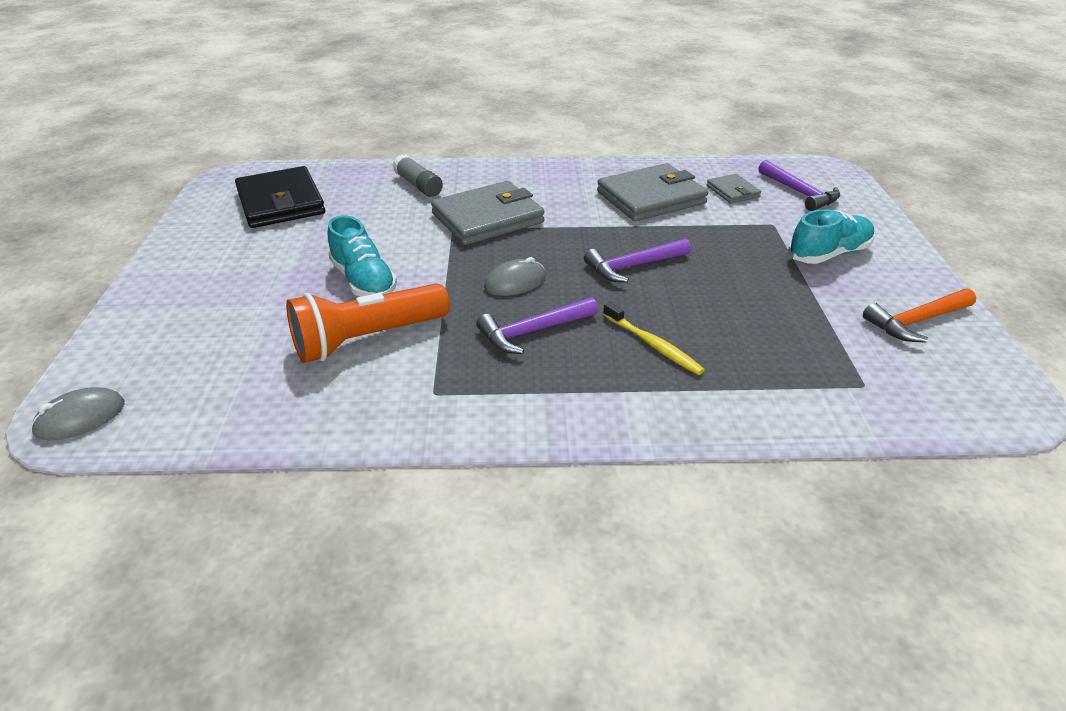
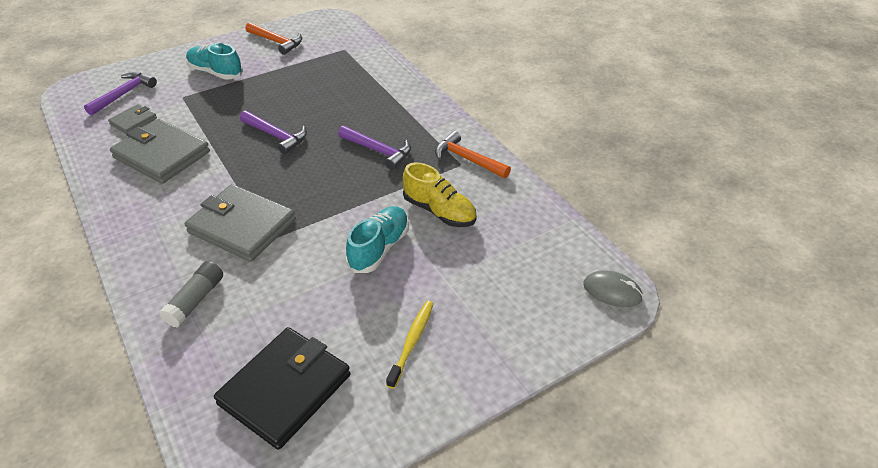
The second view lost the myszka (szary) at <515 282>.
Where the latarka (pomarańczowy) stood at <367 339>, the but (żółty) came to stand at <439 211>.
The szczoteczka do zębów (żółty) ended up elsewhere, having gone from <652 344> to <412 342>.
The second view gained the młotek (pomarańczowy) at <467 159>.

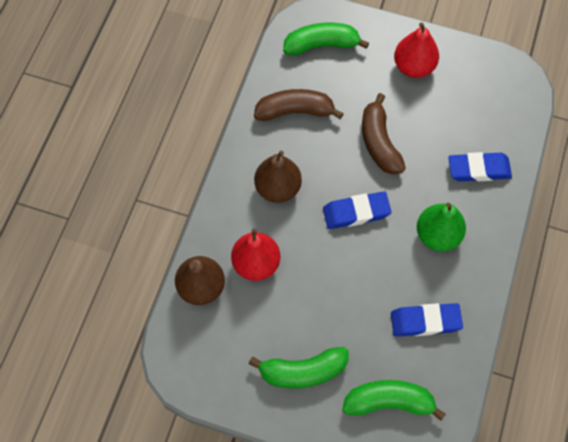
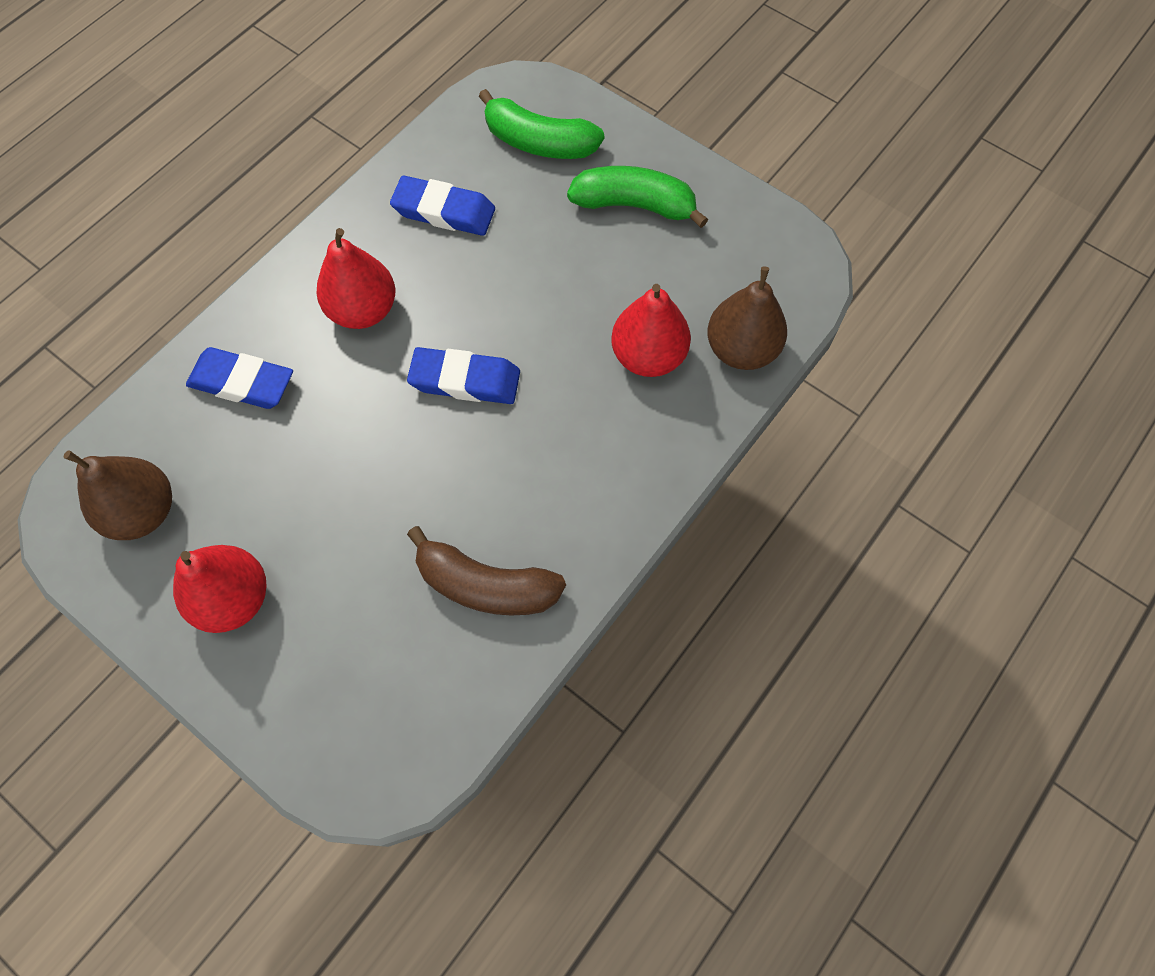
The second view lost the banan (zielony) at <322 45>.
The second view lost the banan (brązowy) at <379 142>.
The gruszka (brązowy) ended up elsewhere, having gone from <278 188> to <143 512>.
What was the gruszka (zielony) at <437 235> turned into the gruszka (czerwony) at <363 310>.

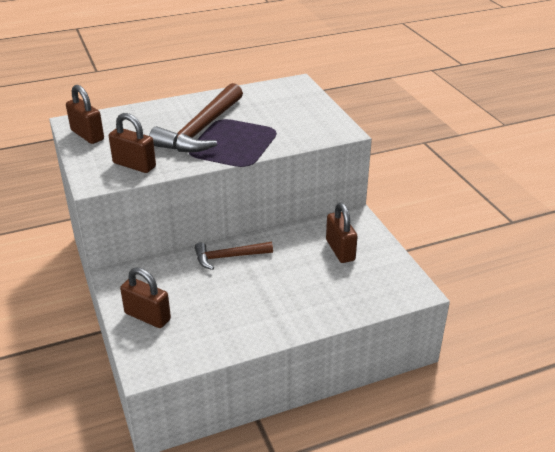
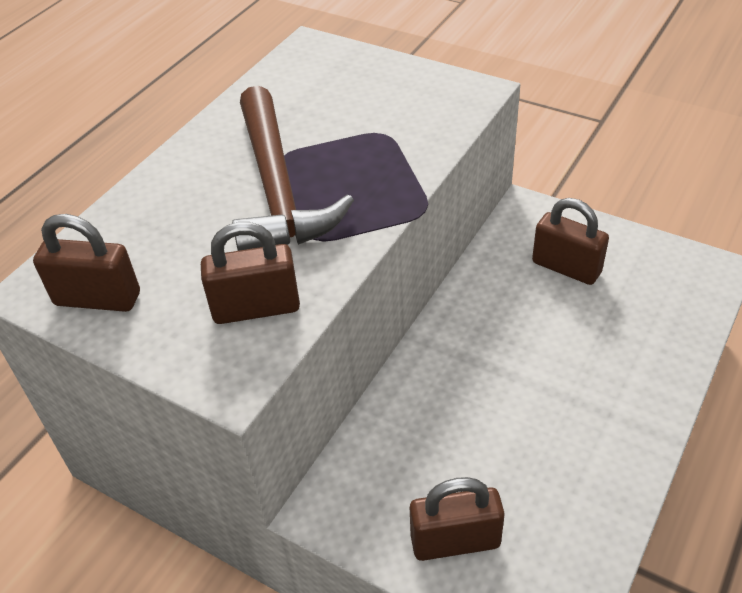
The second view lost the młotek (brązowy) at <229 257>.

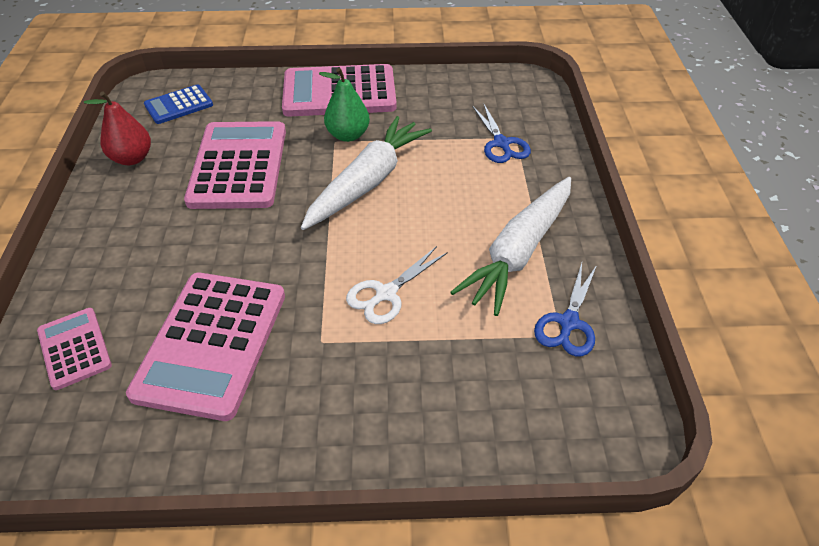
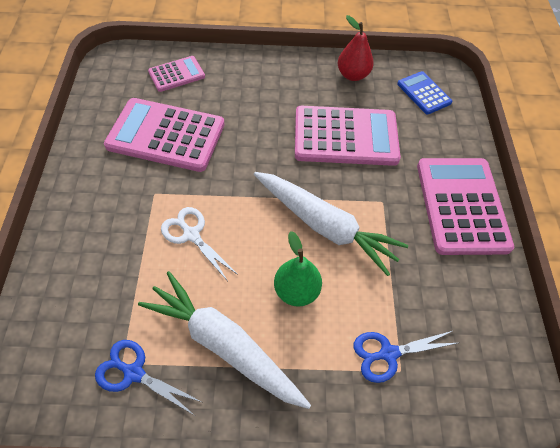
The gruszka (zielony) ended up elsewhere, having gone from <348 135> to <296 291>.

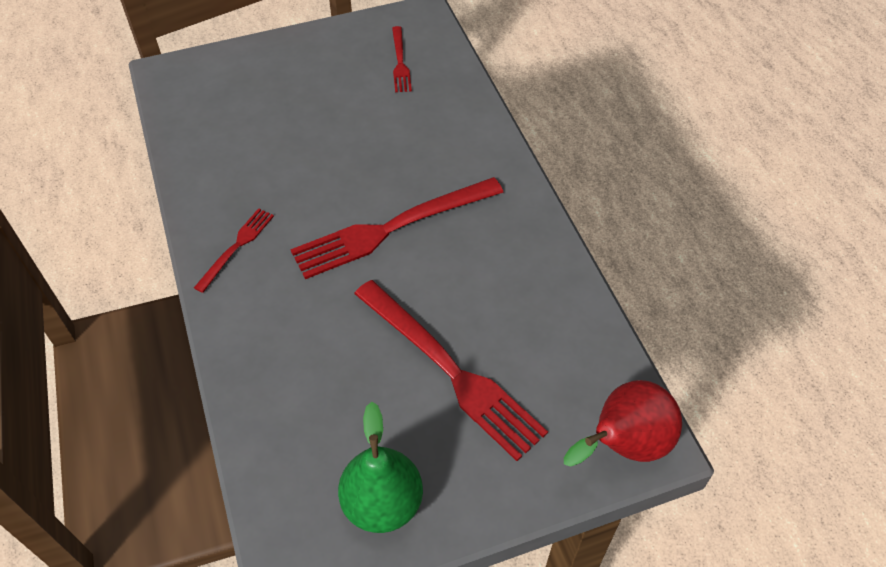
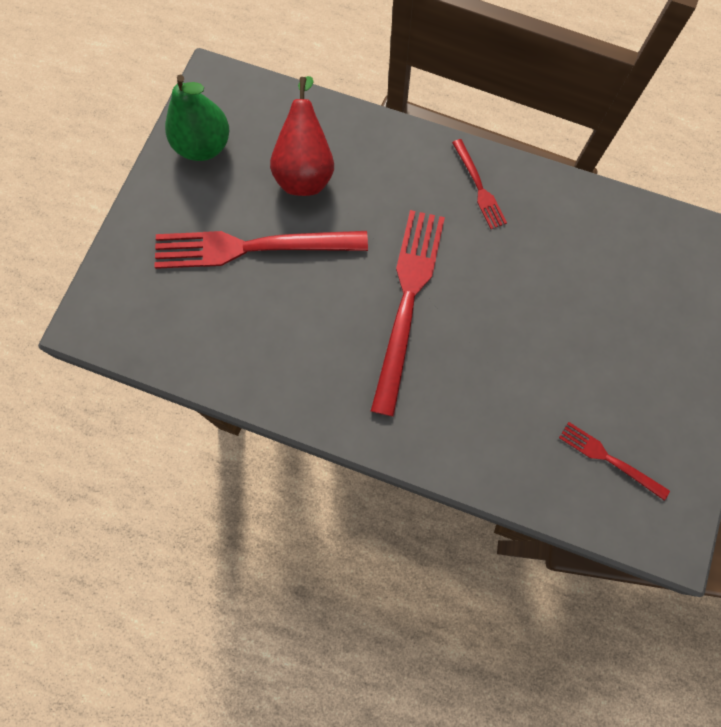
The gruszka (czerwony) ended up elsewhere, having gone from <624 445> to <305 171>.

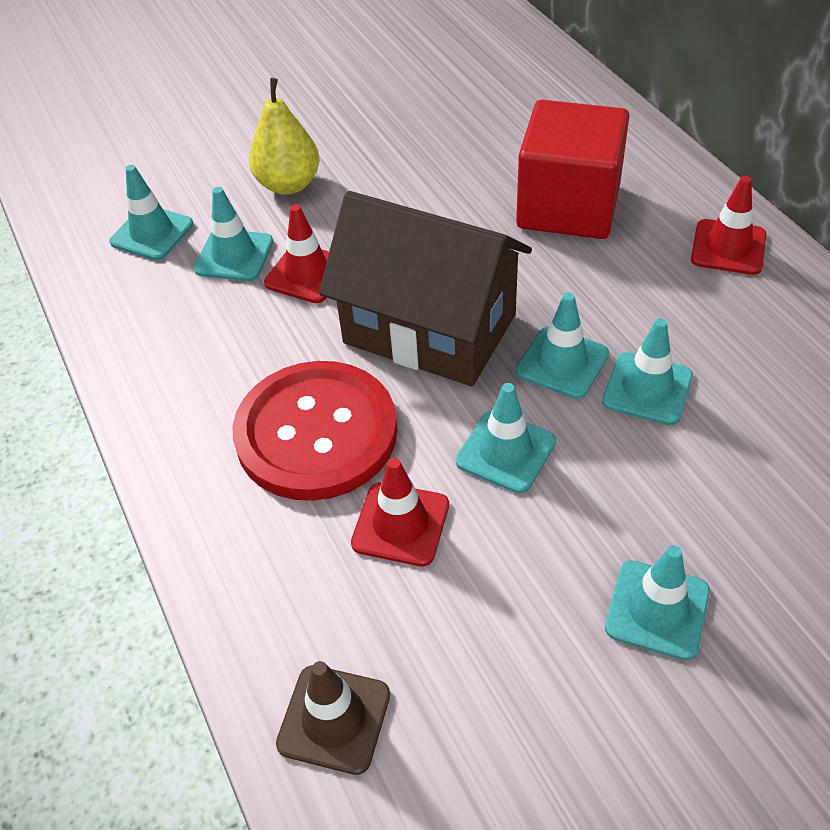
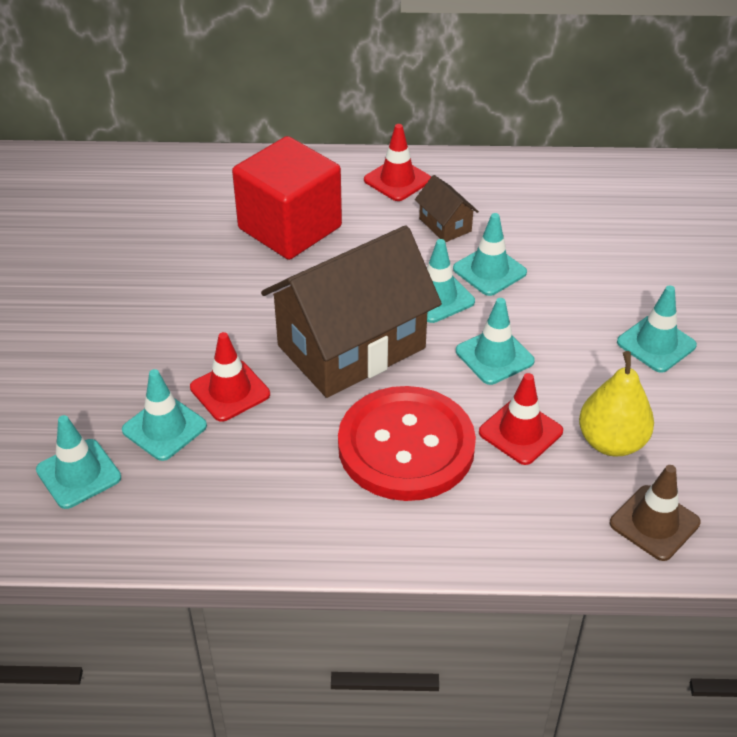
The gruszka (żółty) ended up elsewhere, having gone from <289 184> to <611 442>.
The second view gained the domek (brązowy) at <445 225>.

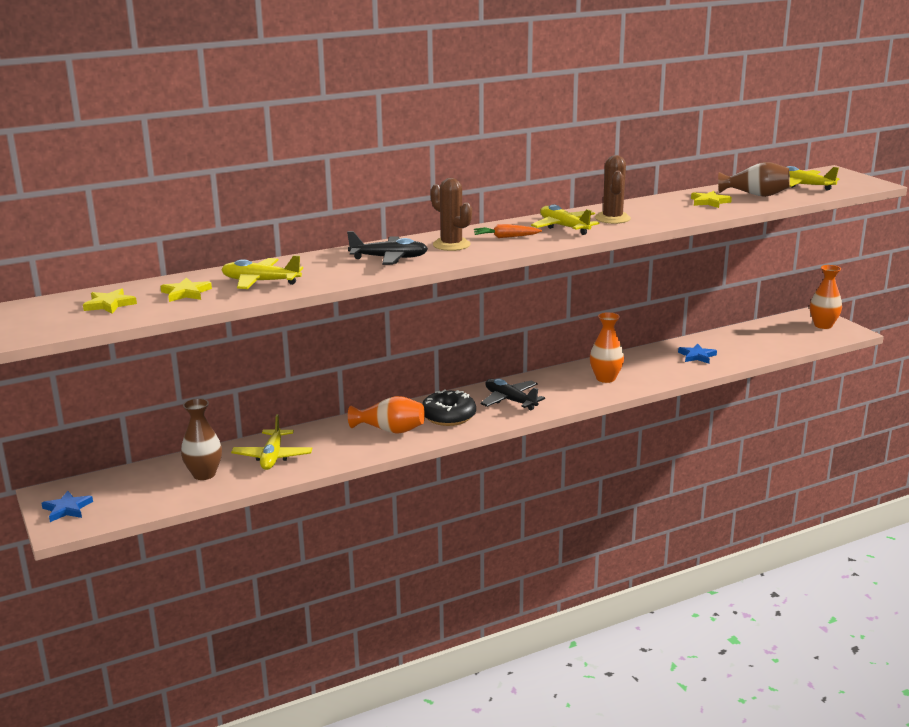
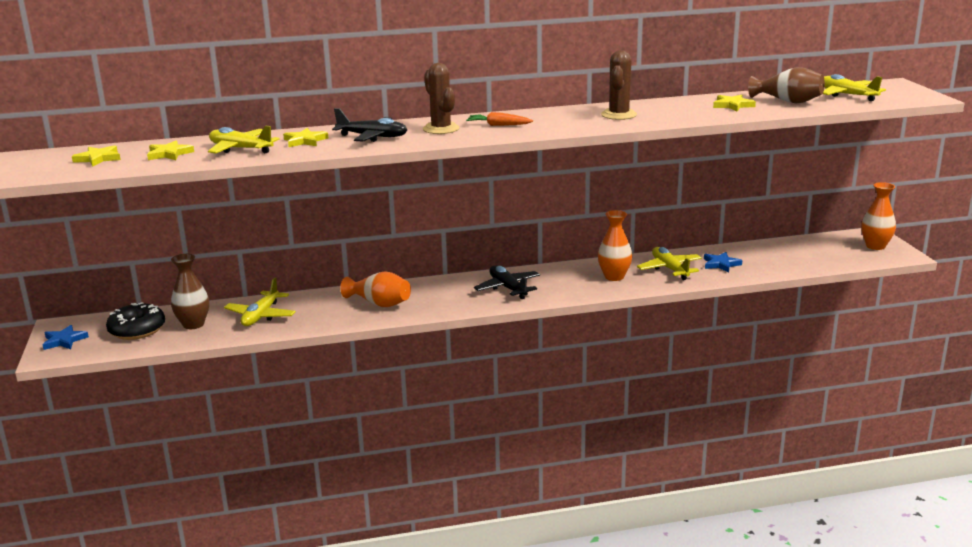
The samolot (żółty) ended up elsewhere, having gone from <564 227> to <670 269>.
The donut (czarny) ended up elsewhere, having gone from <448 416> to <137 330>.
The second view gained the gwiazda (żółty) at <305 141>.

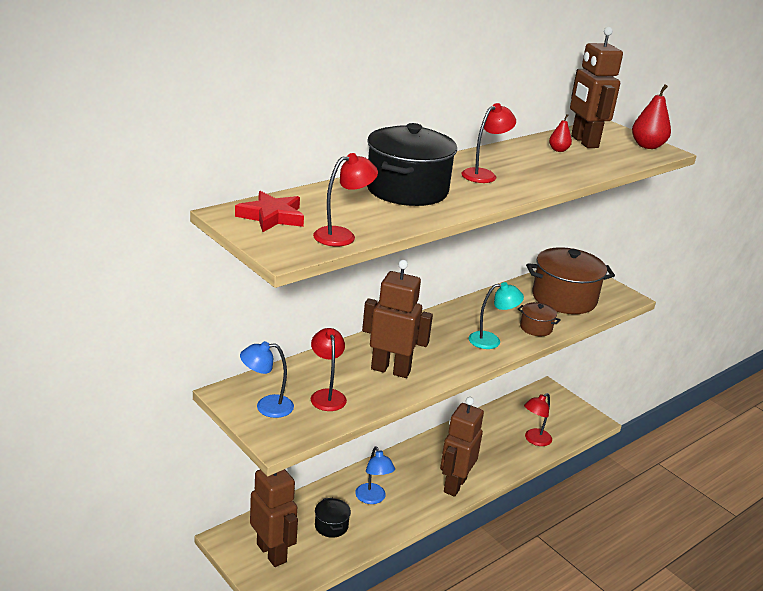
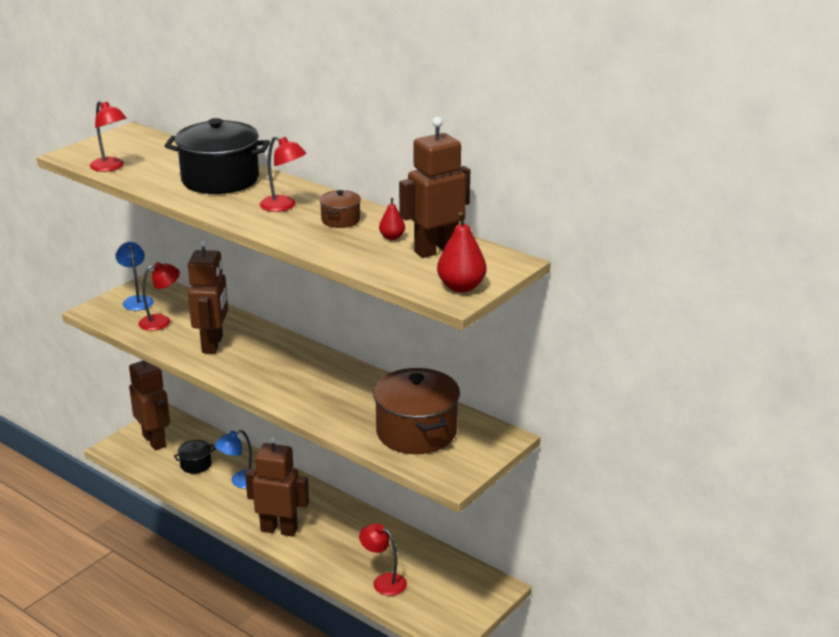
The second view lost the gwiazda (czerwony) at <272 217>.
The second view lost the lampka (turkusowy) at <491 340>.
The garnek (brązowy) ended up elsewhere, having gone from <536 328> to <340 220>.
The robot (brązowy) at <272 553> ended up facing another way, 75 degrees counterclockwise from before.

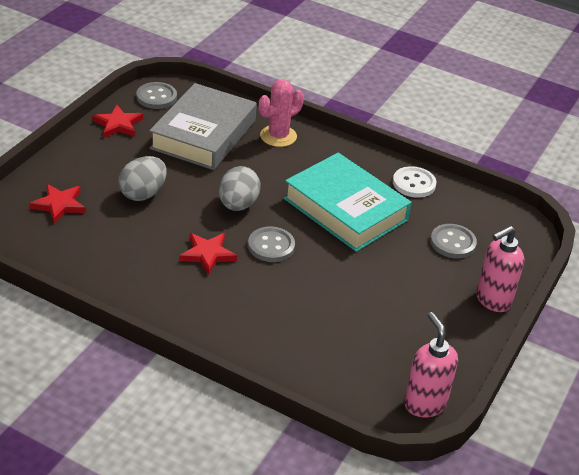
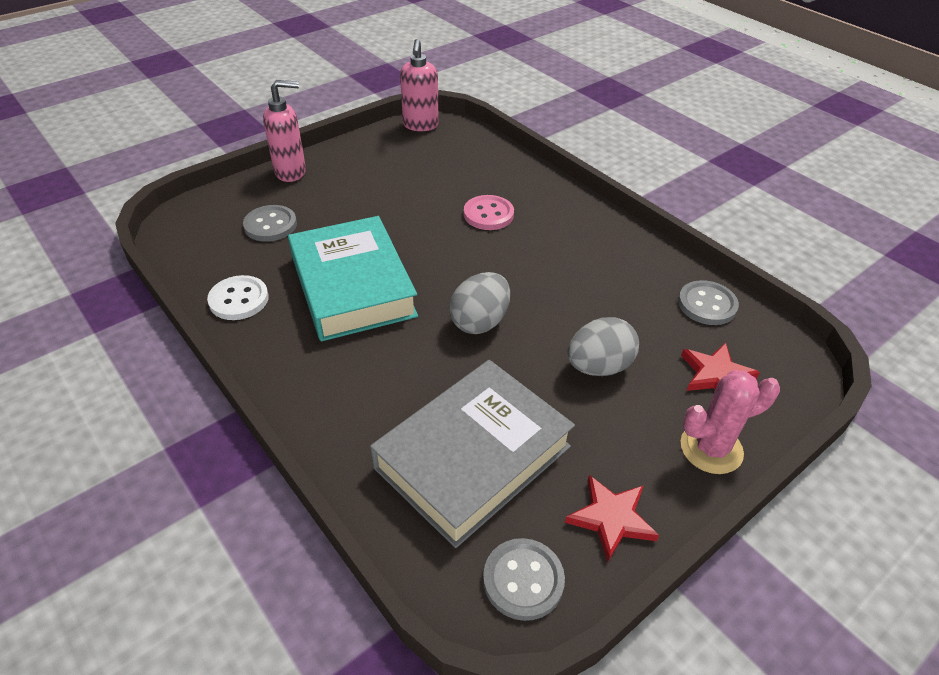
The kaktus (różowy) ended up elsewhere, having gone from <278 136> to <711 448>.
The guzik (szary) ended up elsewhere, having gone from <271 246> to <707 304>.
The second view lost the gwiazda (czerwony) at <207 254>.
The second view gained the guzik (różowy) at <488 214>.

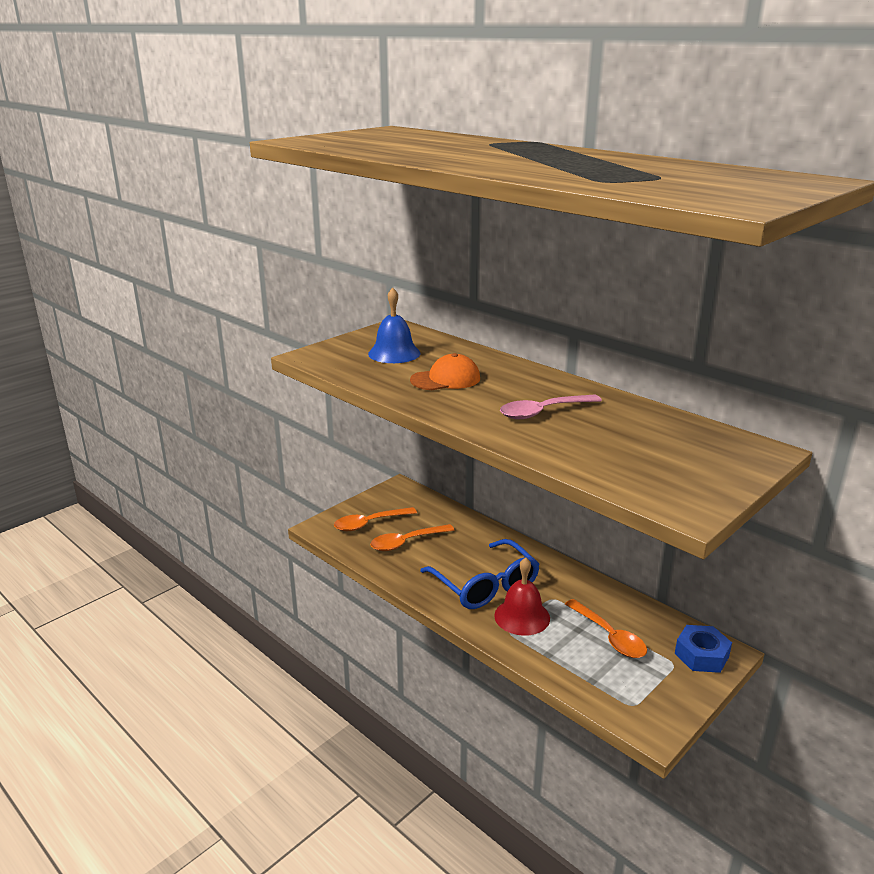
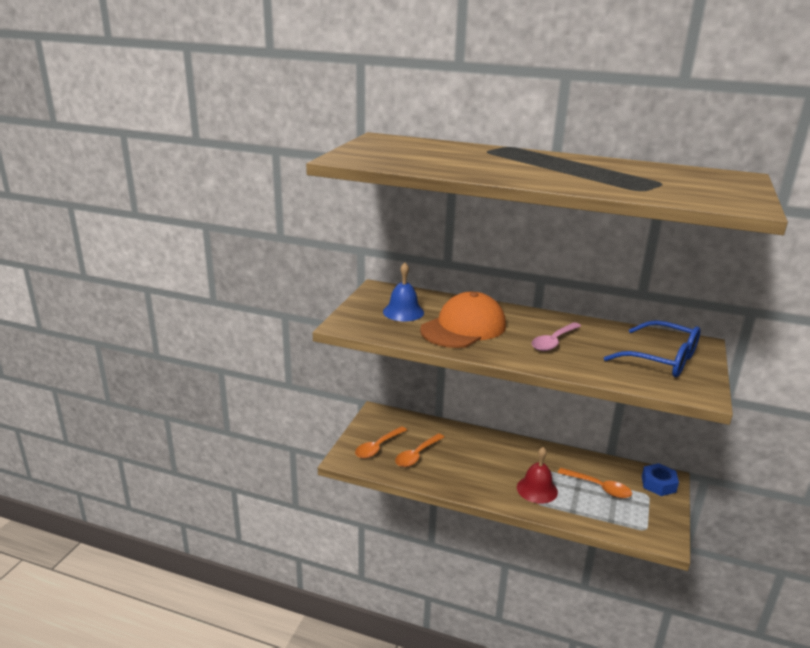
The size of the czapka (pomarańczowy) at <446 379> changed by a factor of 1.75.
The okulary (niebieski) ended up elsewhere, having gone from <485 585> to <661 359>.

